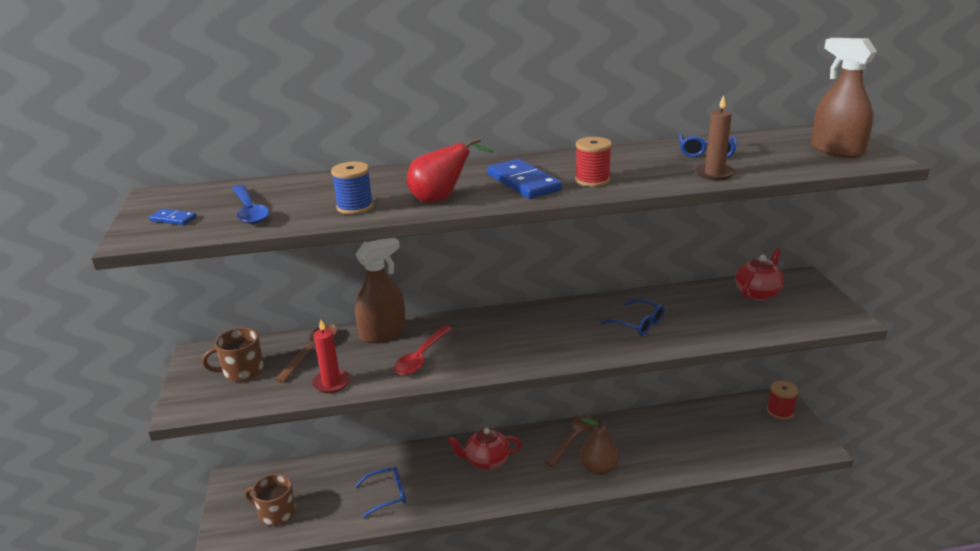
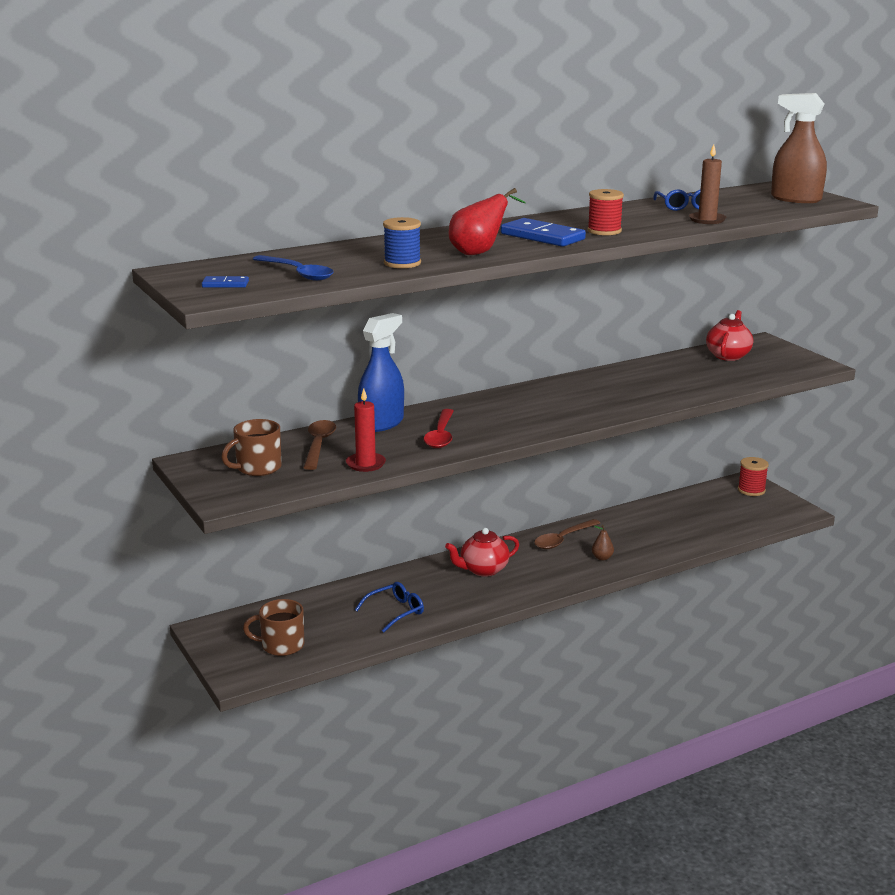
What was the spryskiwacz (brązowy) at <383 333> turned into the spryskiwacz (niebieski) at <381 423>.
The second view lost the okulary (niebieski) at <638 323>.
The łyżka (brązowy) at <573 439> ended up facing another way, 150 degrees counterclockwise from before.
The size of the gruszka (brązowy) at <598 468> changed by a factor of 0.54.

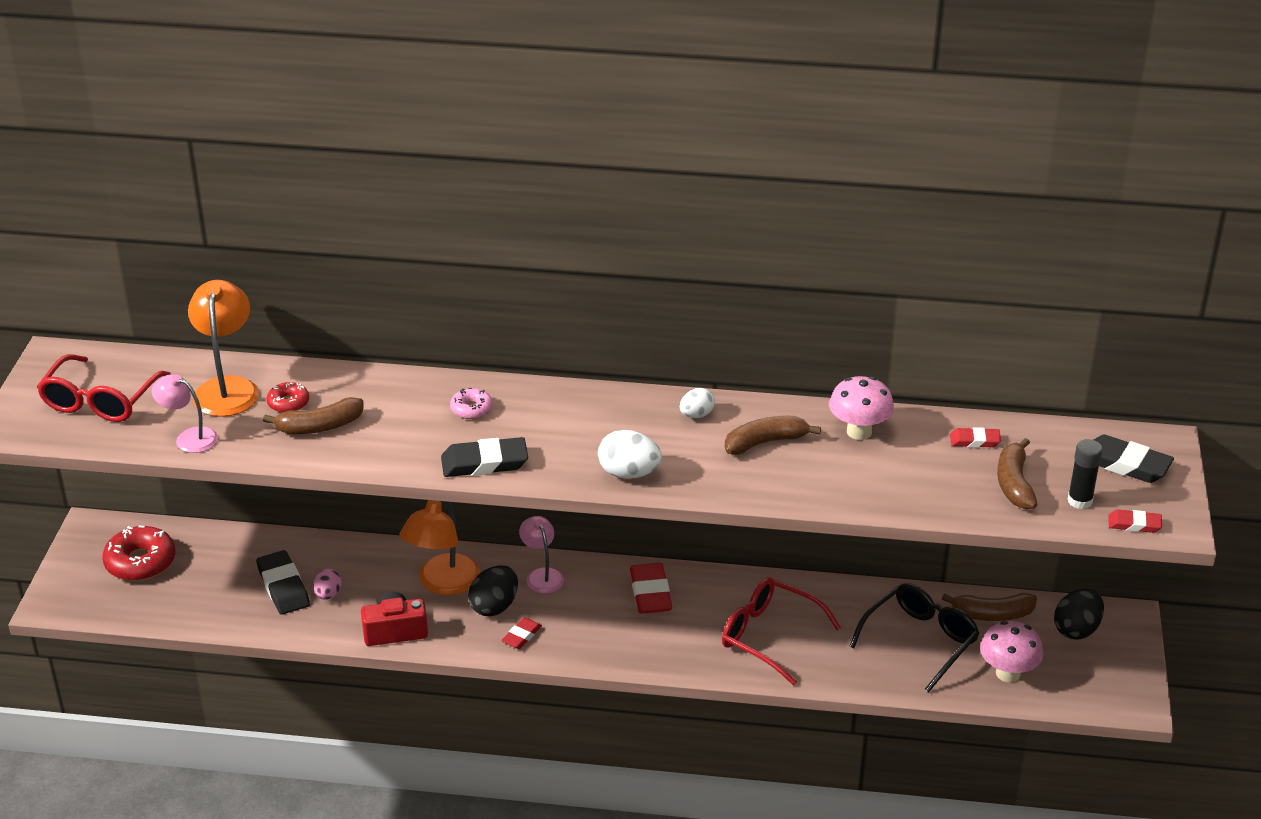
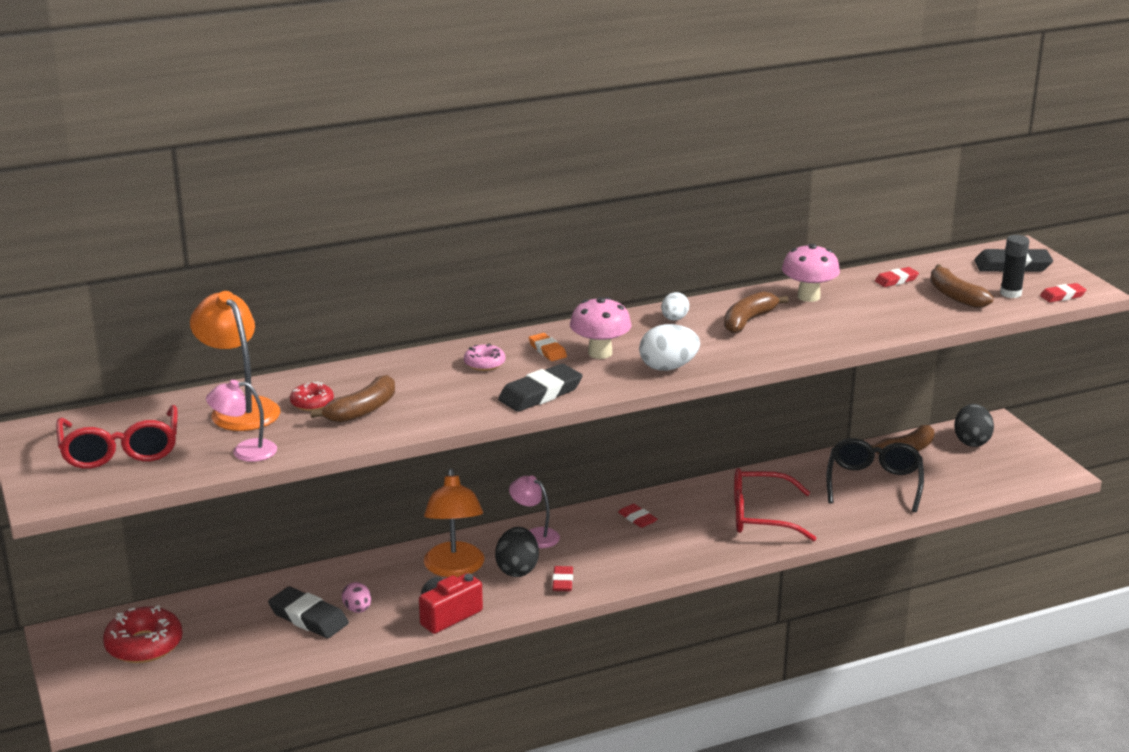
The size of the gumka do mazania (czerwony) at <650 593> changed by a factor of 0.58.
The grzyb (różowy) ended up elsewhere, having gone from <1008 673> to <600 353>.
The second view gained the gumka do mazania (pomarańczowy) at <547 350>.

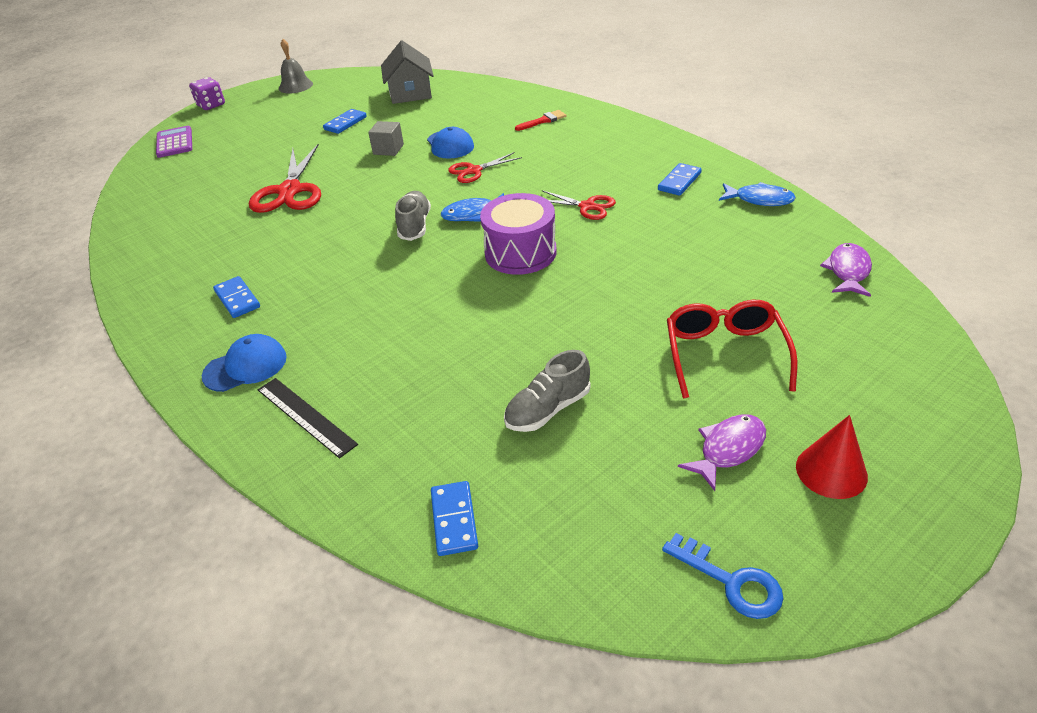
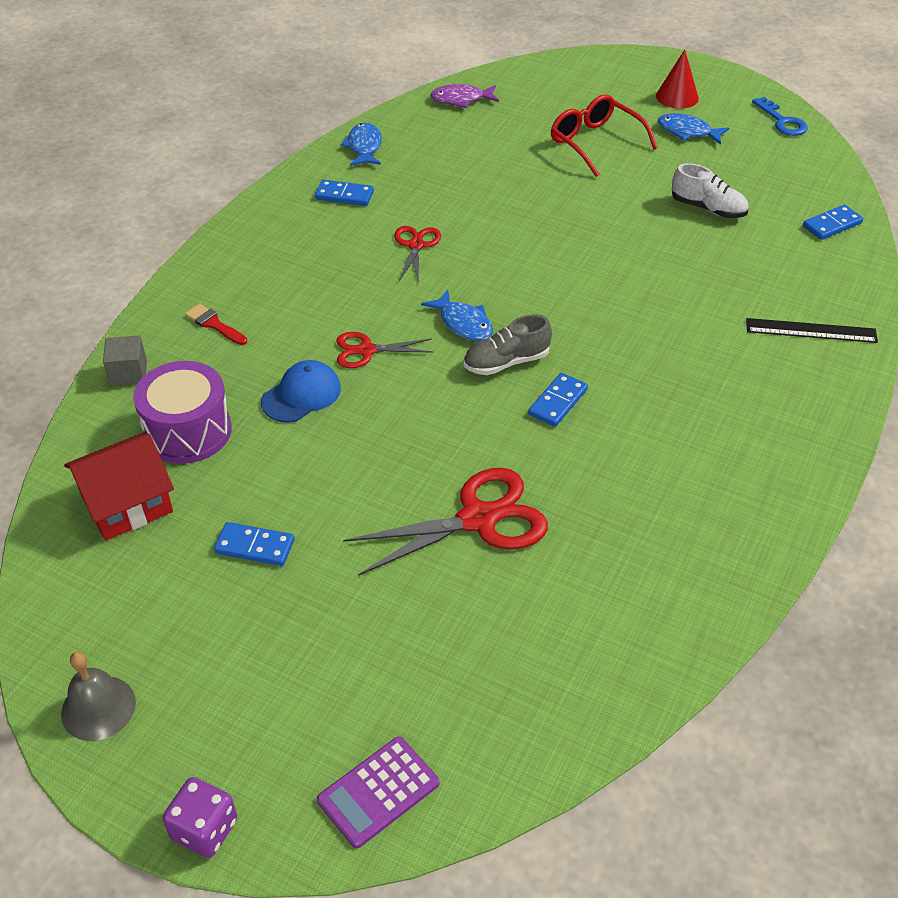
What was the domek (szary) at <410 93> turned into the domek (czerwony) at <127 503>.
The sześcian (szary) ended up elsewhere, having gone from <388 149> to <128 373>.
The nożyczki (czerwony) at <474 171> ended up facing another way, 135 degrees clockwise from before.
The bęben (fioletowy) ended up elsewhere, having gone from <520 253> to <188 431>.
The kostka domina (niebieski) ended up elsewhere, having gone from <237 299> to <558 402>.
The okulary (czerwony) at <724 353> ended up facing another way, 75 degrees clockwise from before.
The second view lost the czapka (niebieski) at <245 366>.
What was the but (szary) at <548 409> turned into the but (biały) at <708 208>.
The linijka (czarny) at <306 416> ended up facing another way, 75 degrees clockwise from before.
What was the ryba (fioletowy) at <728 449> turned into the ryba (niebieski) at <687 132>.
The klucz (niebieski) at <731 581> ended up facing another way, 135 degrees clockwise from before.

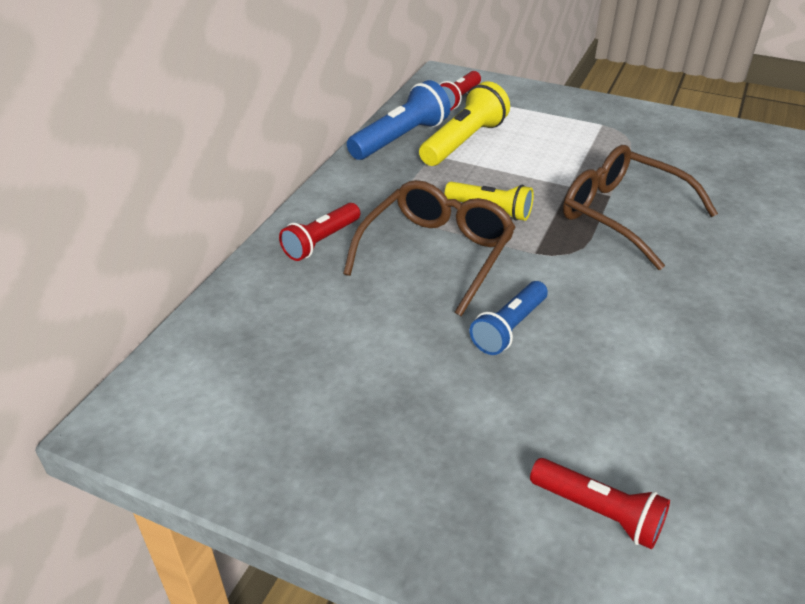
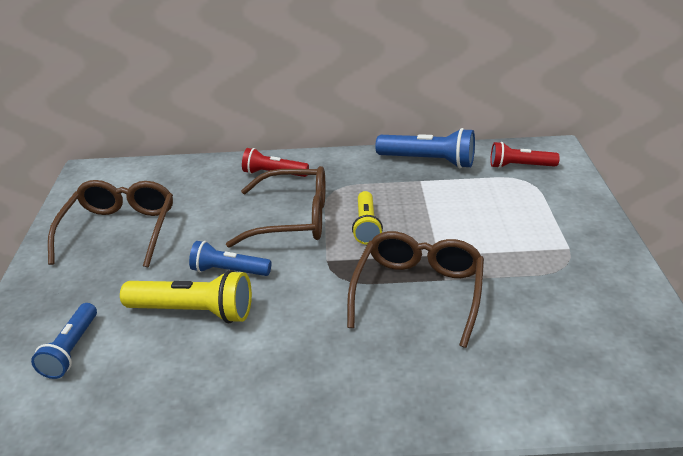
The latarka (żółty) ended up elsewhere, having gone from <464 142> to <194 312>.
What was the latarka (czerwony) at <598 512> turned into the latarka (niebieski) at <71 350>.
The second view gained the okulary (brązowy) at <120 230>.

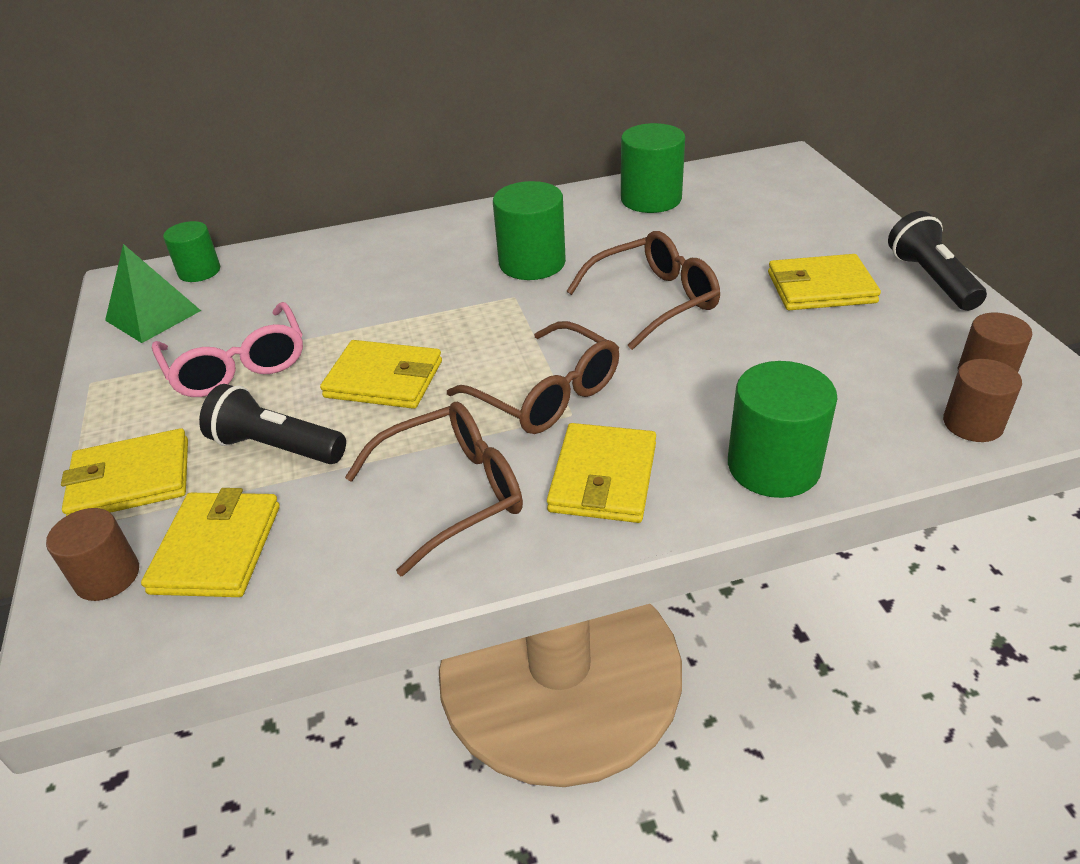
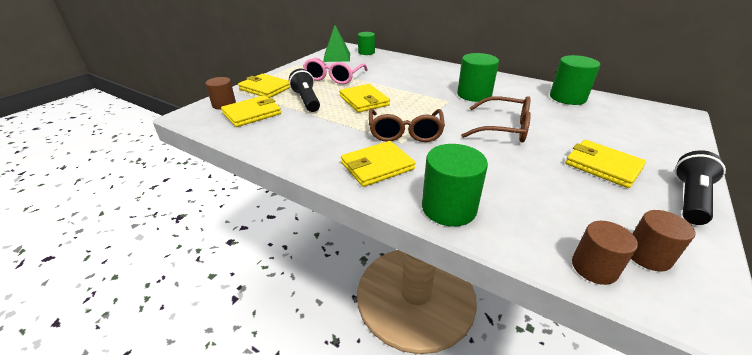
The second view lost the okulary (brązowy) at <451 493>.

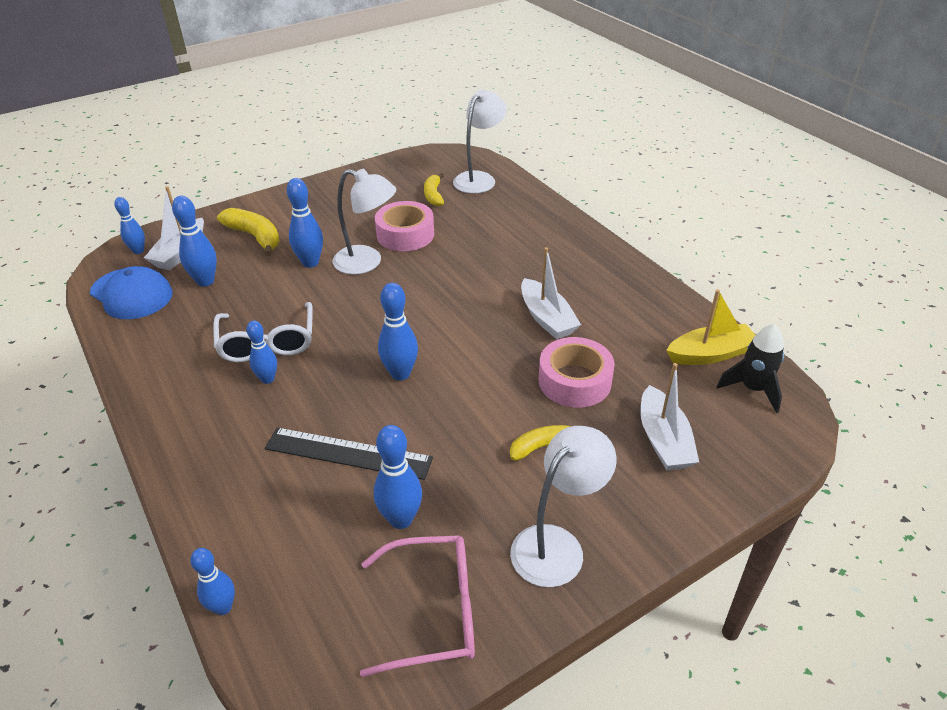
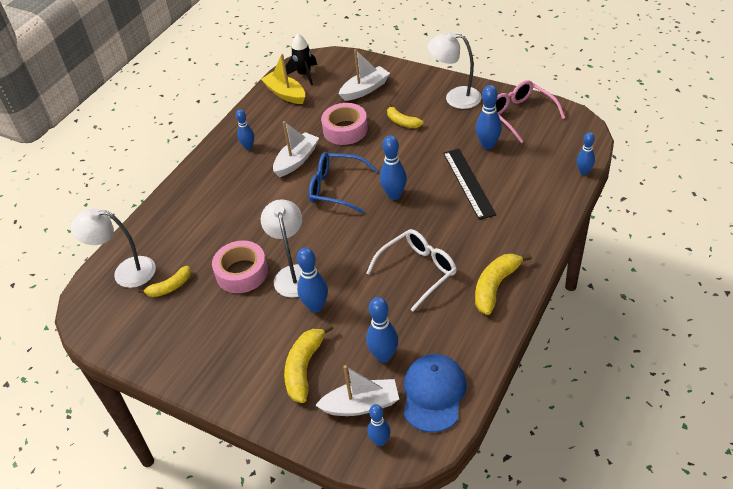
The kręgiel (niebieski) ended up elsewhere, having gone from <268 379> to <248 147>.
The second view gained the okulary (niebieski) at <336 188>.
The second view gained the banan (żółty) at <495 286>.

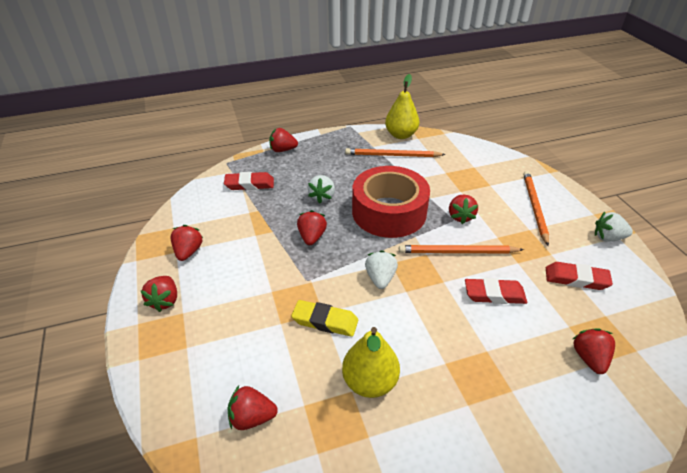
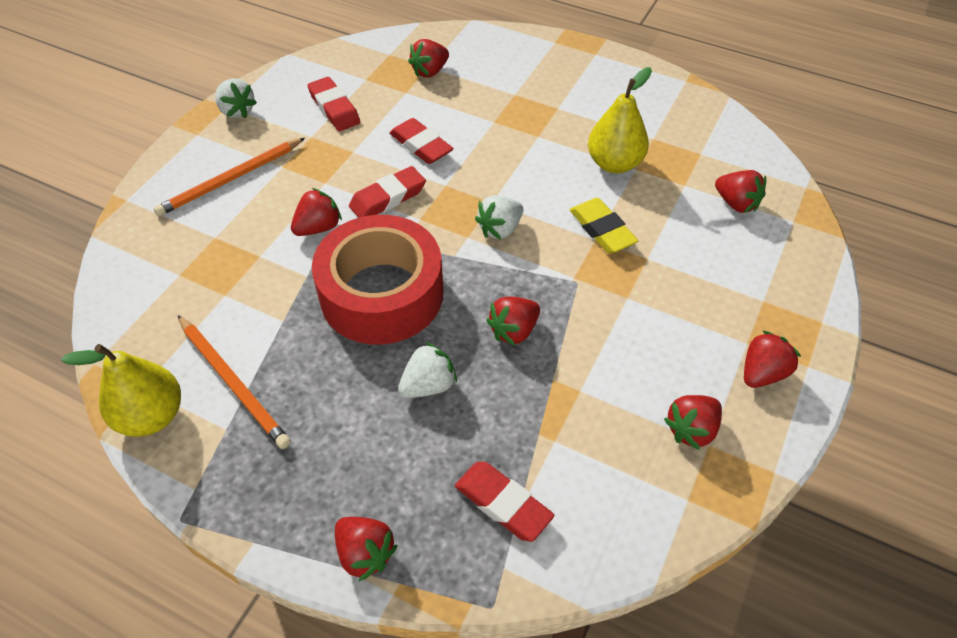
Where the ołówek (pomarańczowy) stood at <457 252>, the gumka do mazania (czerwony) came to stand at <388 198>.

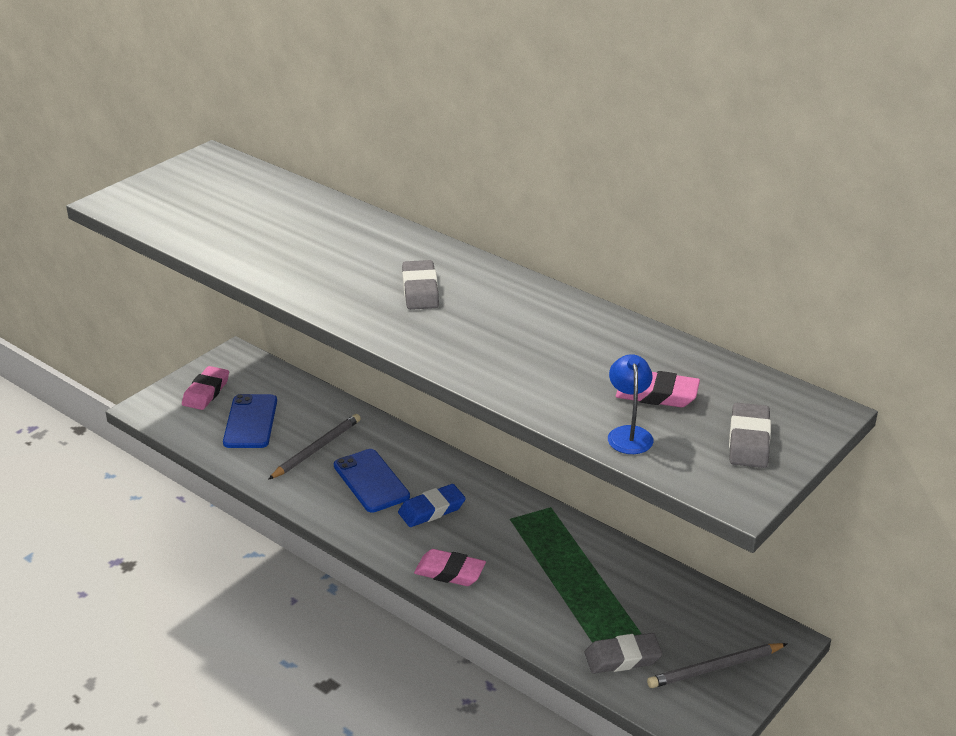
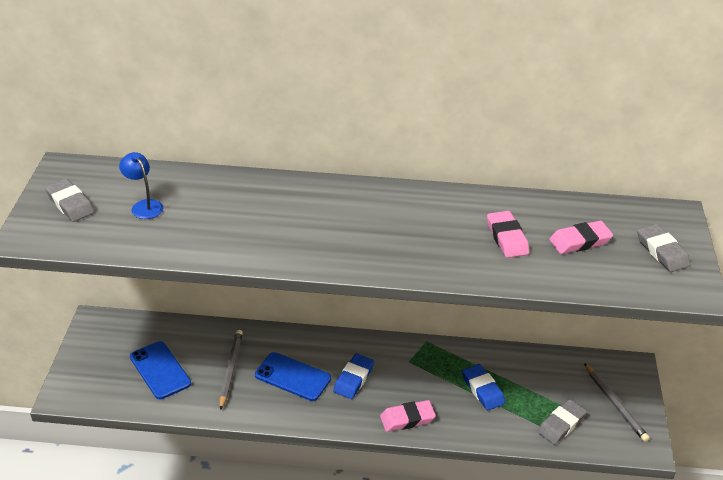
The gumka do mazania (szary) ended up elsewhere, having gone from <420 290> to <70 204>.
The lampka (niebieski) ended up elsewhere, having gone from <629 434> to <144 206>.
The gumka do mazania (różowy) ended up elsewhere, having gone from <206 392> to <507 238>.
The ołówek (szary) at <715 668> ended up facing another way, 60 degrees counterclockwise from before.
The second view gained the gumka do mazania (niebieski) at <483 390>.

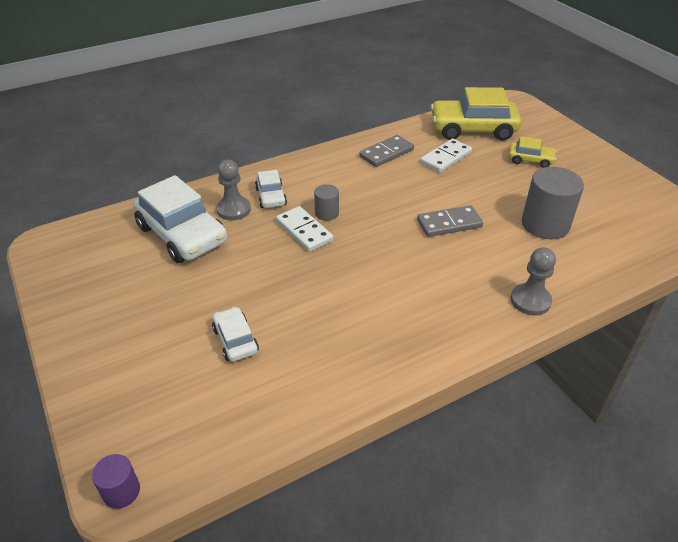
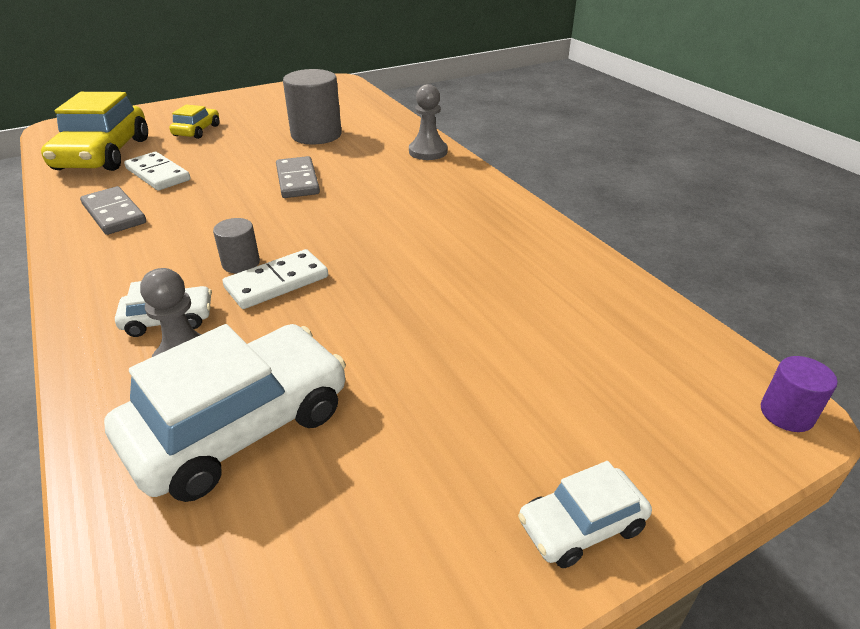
The samochód (biały) ended up elsewhere, having gone from <235 340> to <581 525>.

